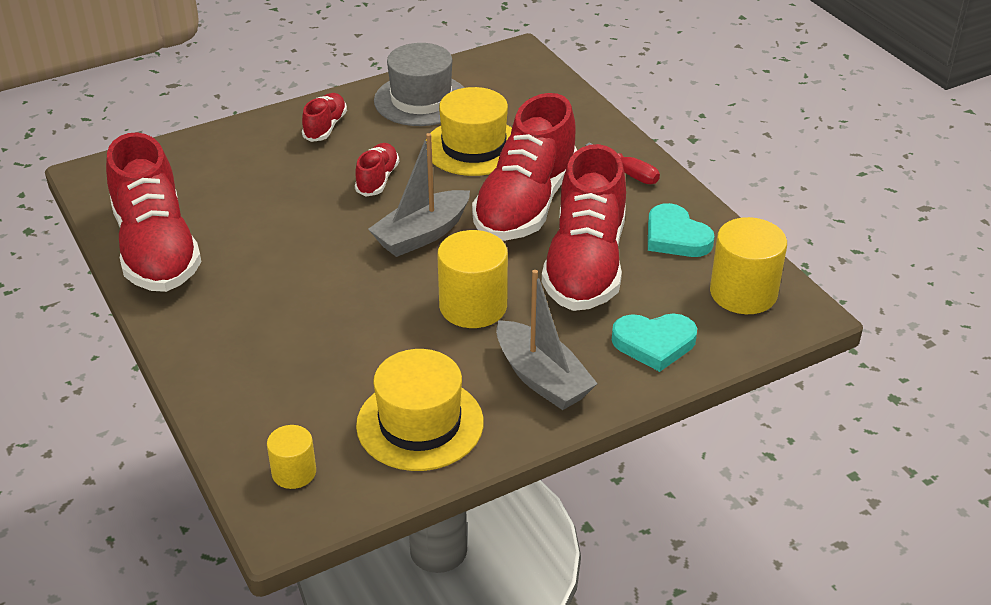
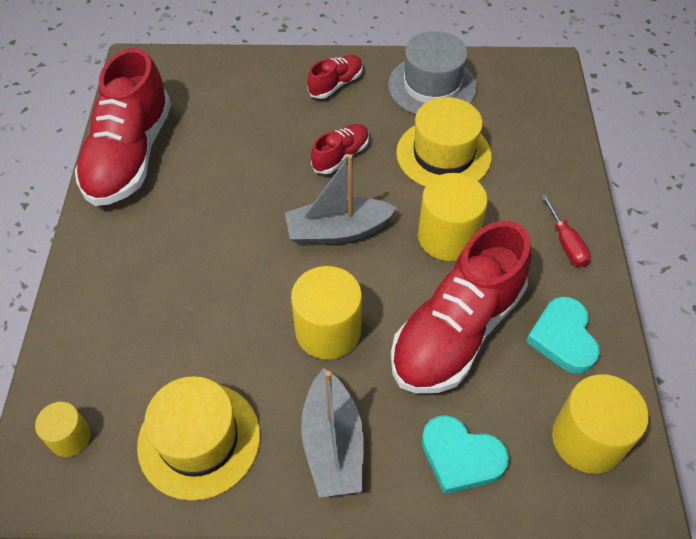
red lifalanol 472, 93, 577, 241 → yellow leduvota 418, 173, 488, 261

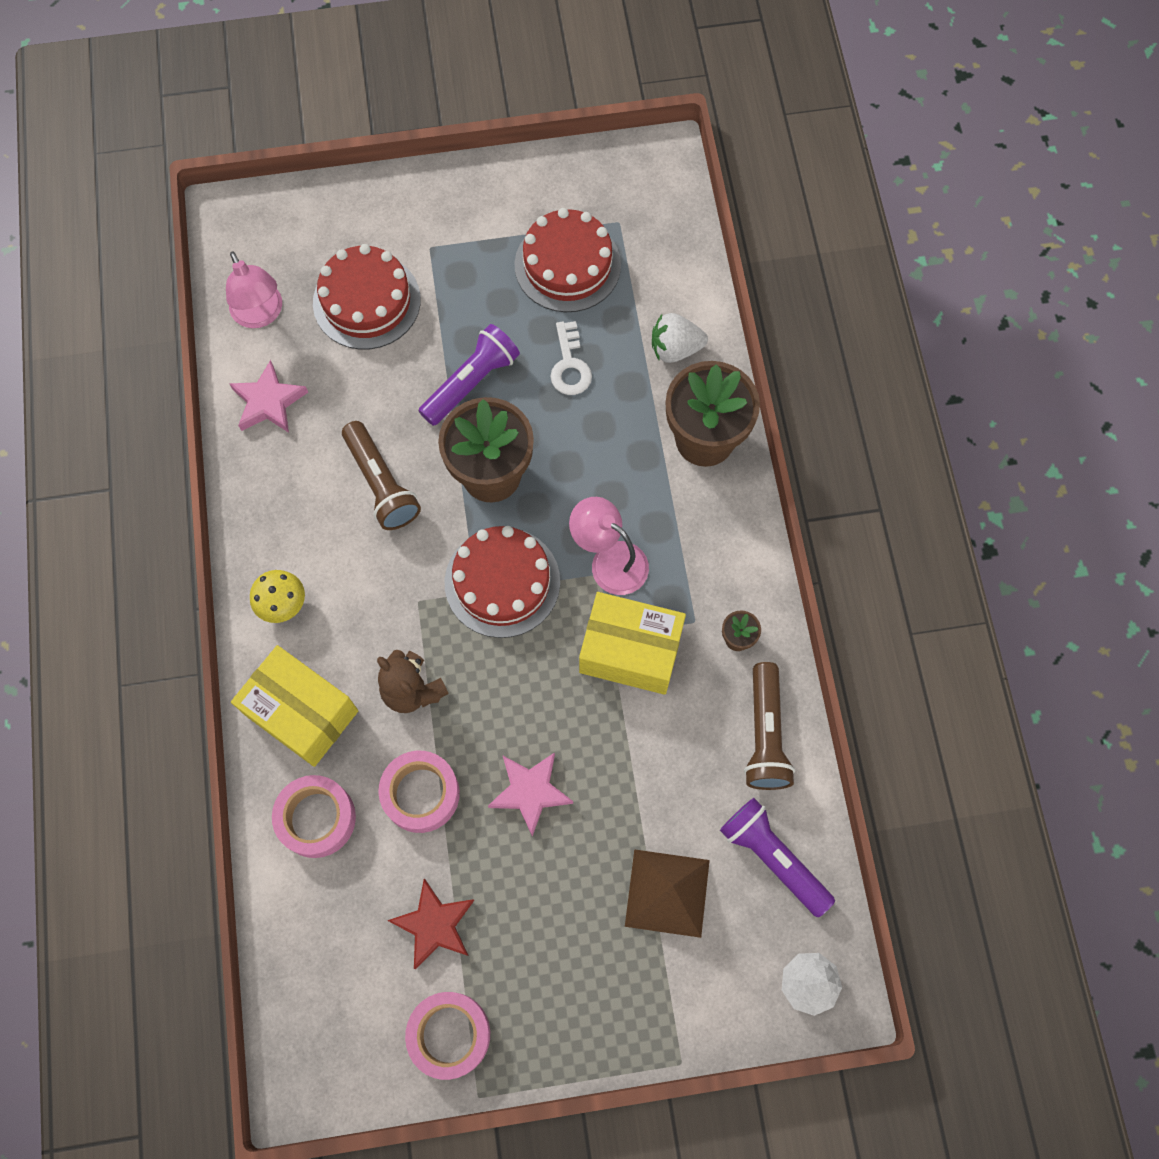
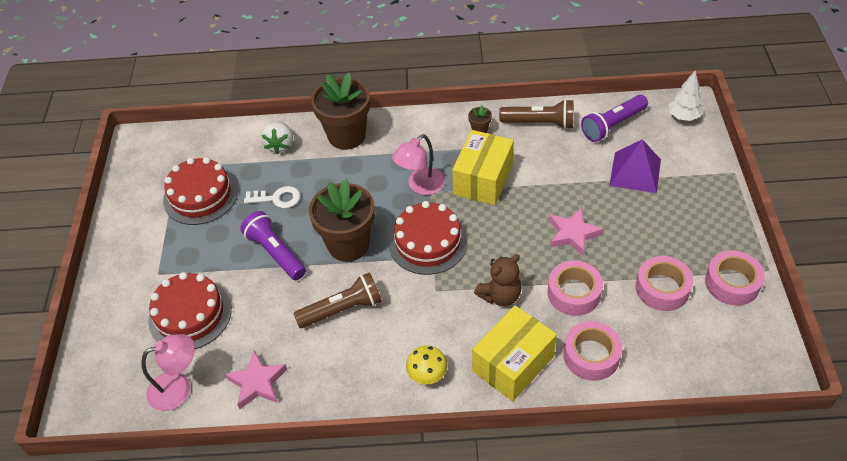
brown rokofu 625, 849, 710, 938 → purple rokofu 609, 139, 661, 193
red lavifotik 387, 879, 474, 969 → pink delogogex 635, 256, 693, 311

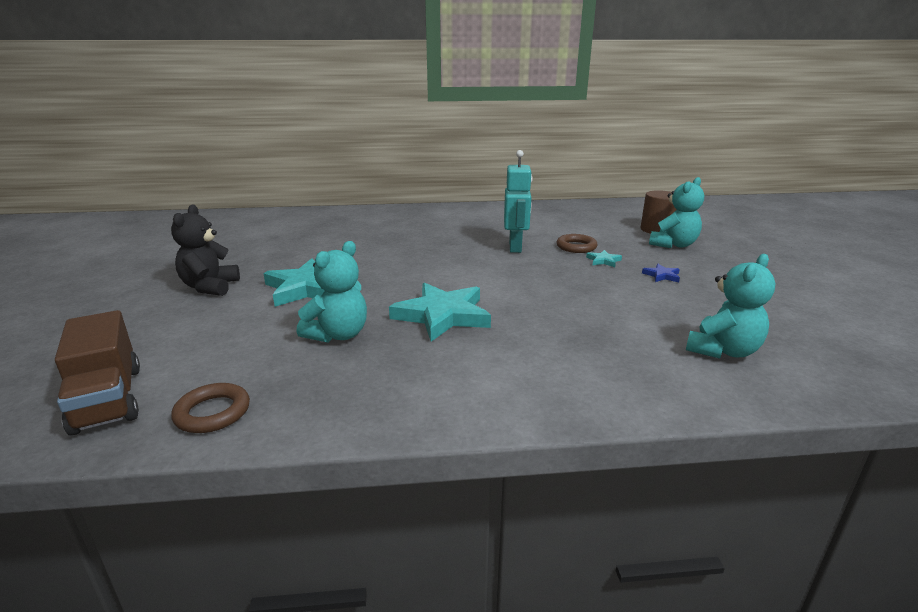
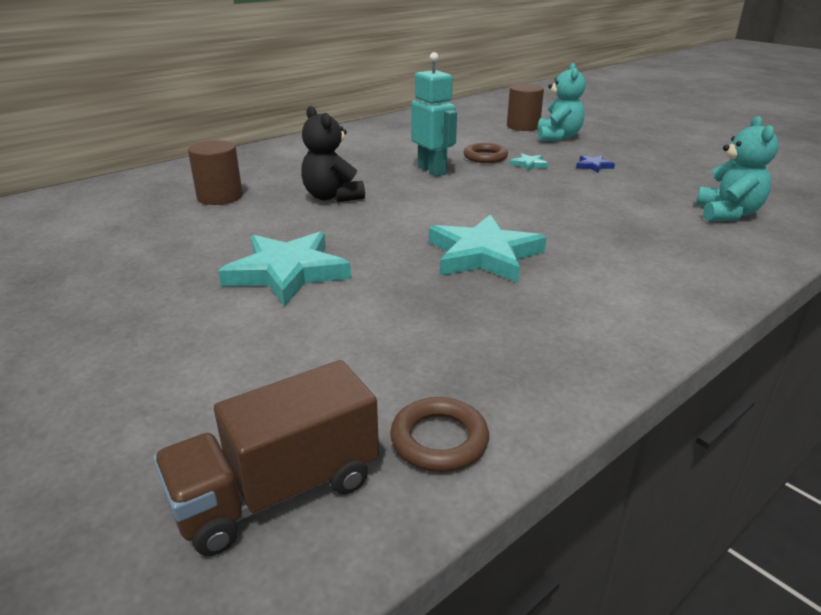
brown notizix 55, 310, 140, 436 → brown notizix 153, 360, 379, 556, 120 degrees clockwise
- → brown leduvota 188, 140, 243, 205
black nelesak 171, 205, 240, 296 → black nelesak 301, 106, 365, 202, shifted
turquoise nelesak 297, 241, 367, 343 → -

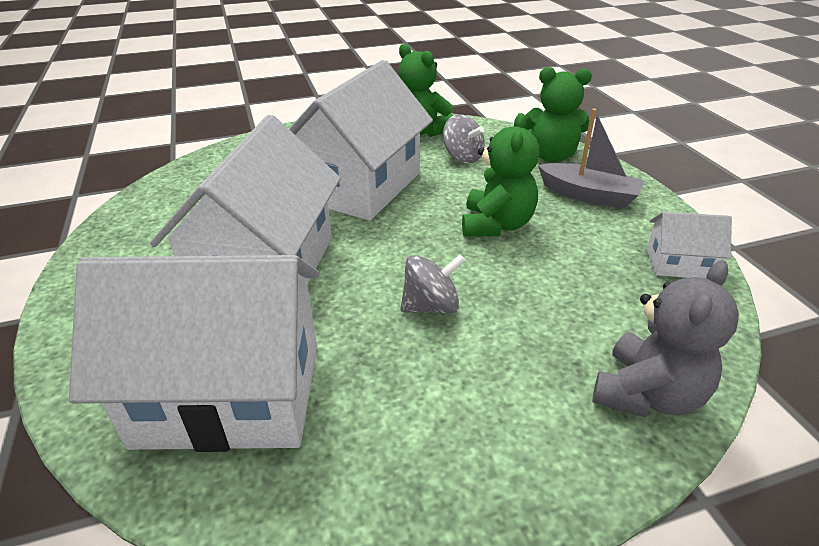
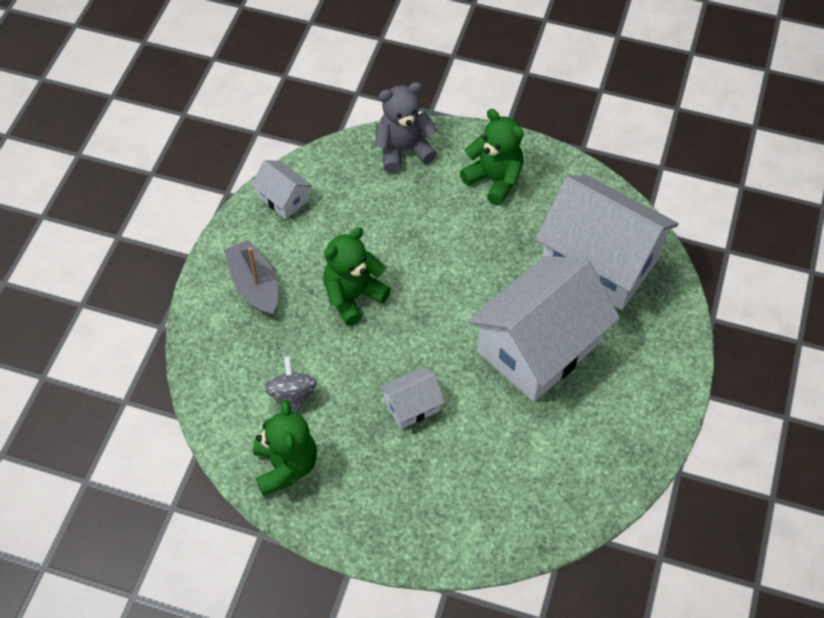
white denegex 289, 60, 433, 221 → white denegex 379, 367, 445, 429, x0.44
green nelesak 524, 67, 592, 162 → green nelesak 460, 109, 524, 206, shifted
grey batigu 401, 254, 466, 314 → -

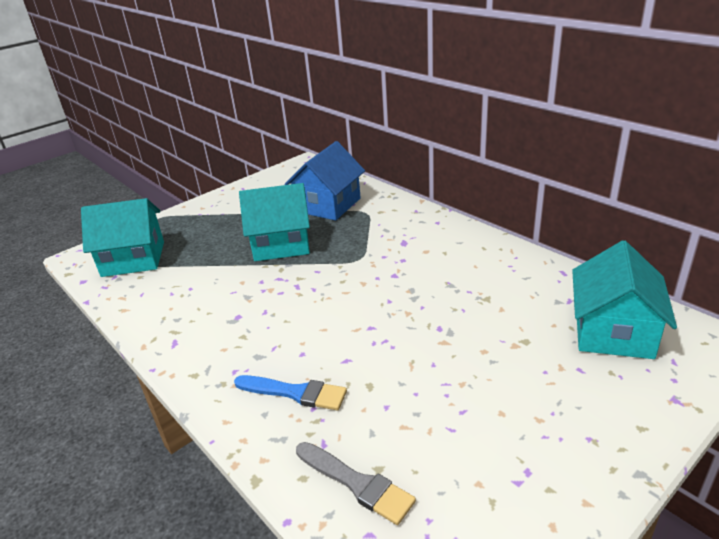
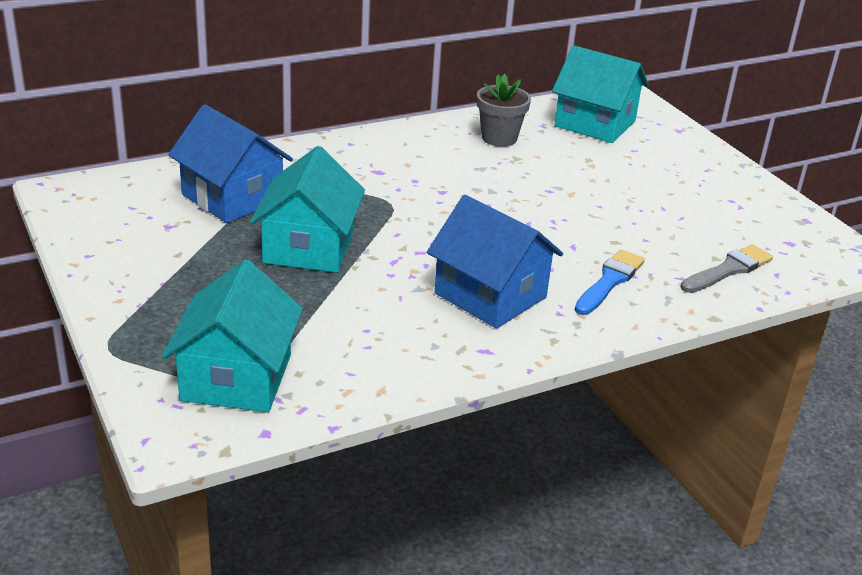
- → blue denegex 427, 195, 563, 328
- → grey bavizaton 477, 74, 531, 147

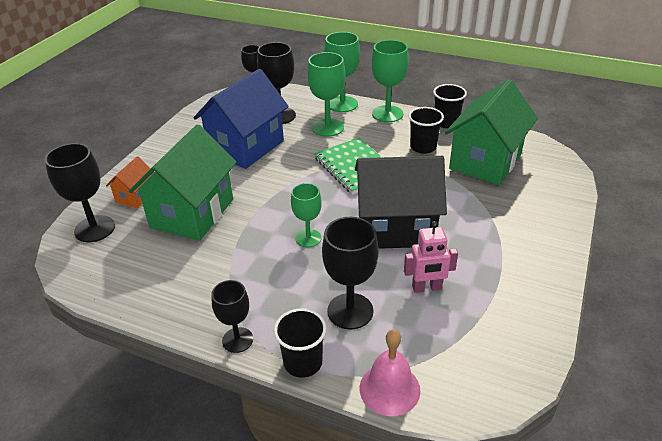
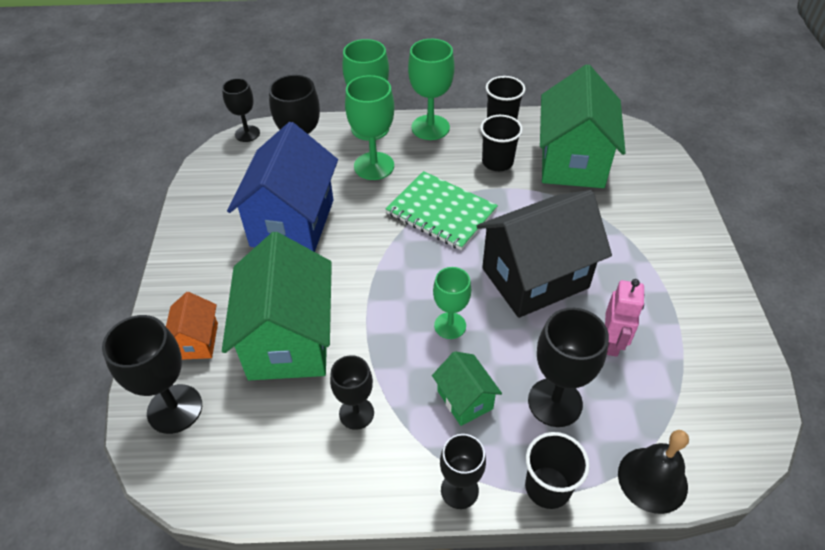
- → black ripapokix 330, 355, 374, 430
- → green denegex 432, 351, 502, 426
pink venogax 404, 221, 458, 293 → pink venogax 605, 279, 644, 357, 45 degrees counterclockwise
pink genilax 360, 329, 421, 416 → black genilax 618, 430, 689, 514

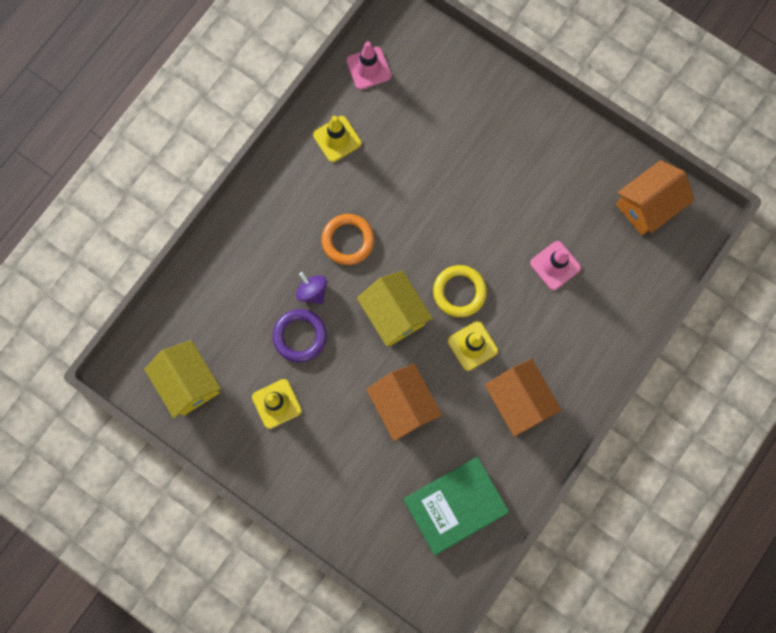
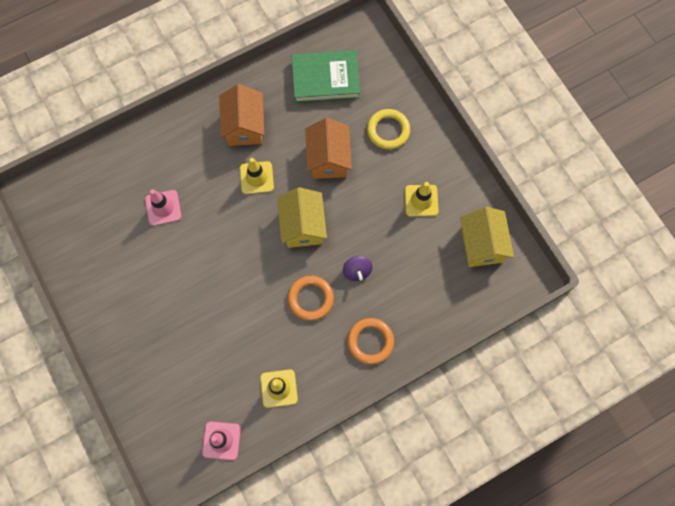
- → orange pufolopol 347, 318, 394, 364
yellow pufolopol 433, 265, 487, 317 → yellow pufolopol 367, 109, 410, 149, shifted
purple pufolopol 273, 309, 327, 362 → -
orange denegex 616, 160, 694, 235 → -

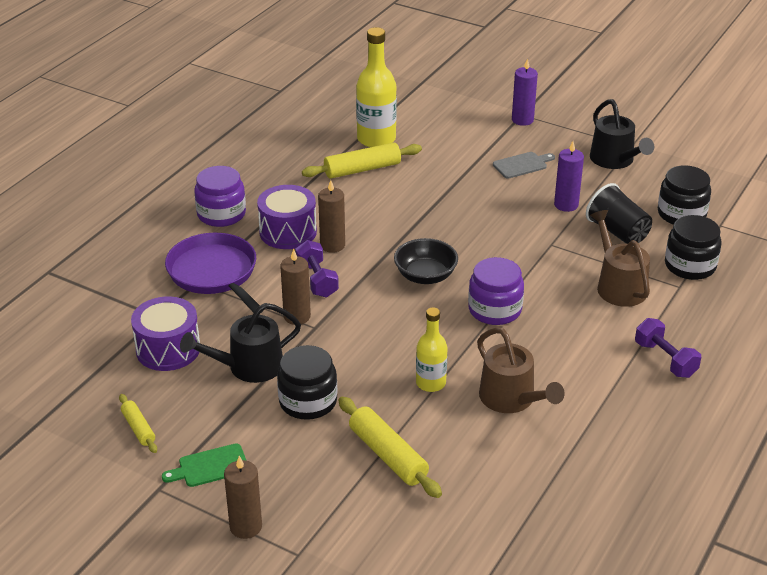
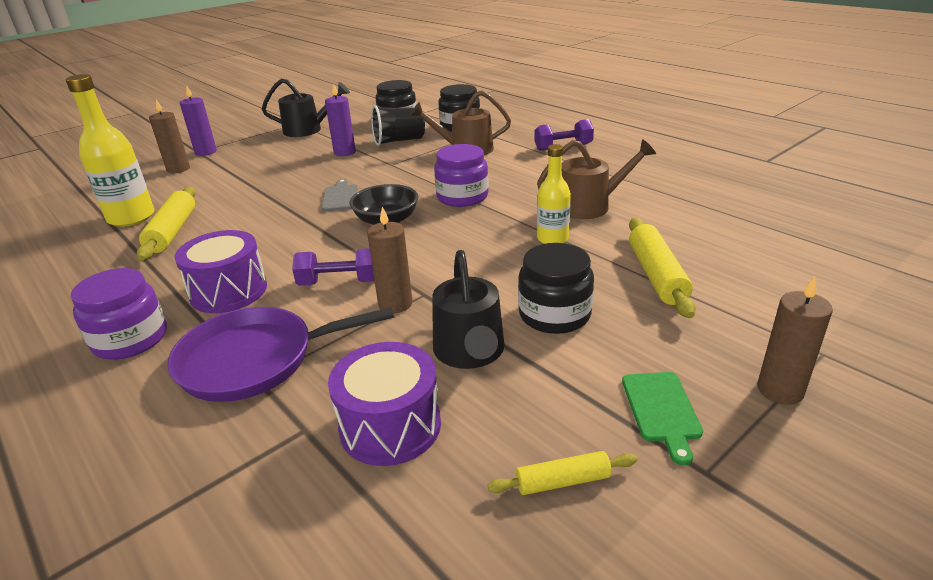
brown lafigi 318, 180, 345, 253 → brown lafigi 149, 100, 190, 173, shifted
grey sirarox 493, 152, 555, 179 → grey sirarox 322, 179, 358, 211, shifted
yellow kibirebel 338, 396, 442, 498 → yellow kibirebel 629, 218, 696, 318, 75 degrees counterclockwise

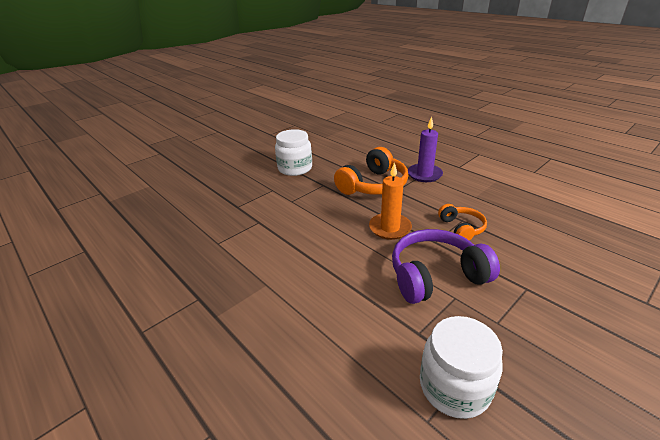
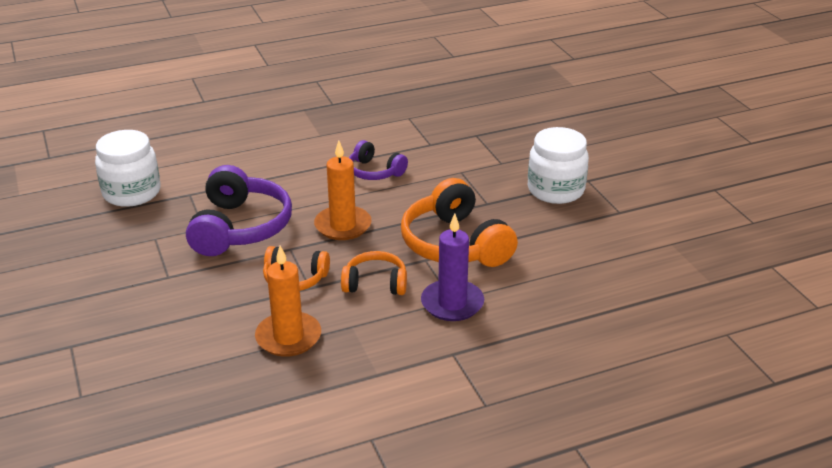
- → orange lafigi 255, 246, 321, 357
- → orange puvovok 341, 251, 407, 295
- → purple puvovok 349, 140, 408, 180

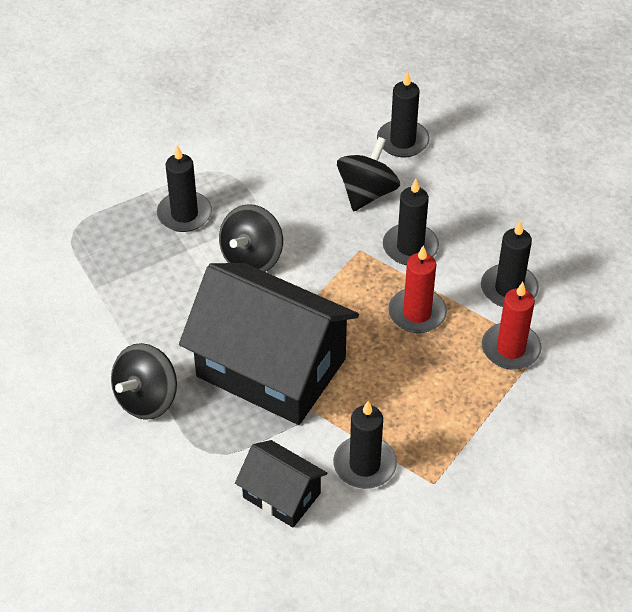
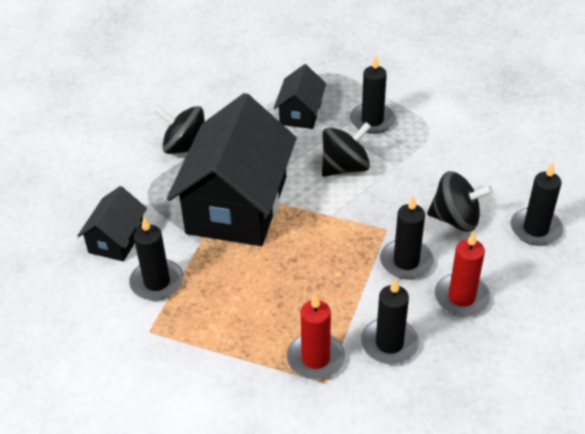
- → black denegex 274, 64, 326, 129
black batigu 219, 204, 283, 272 → black batigu 322, 122, 371, 177, 135 degrees clockwise
red lafigi 388, 245, 447, 333 → red lafigi 435, 231, 491, 317, shifted

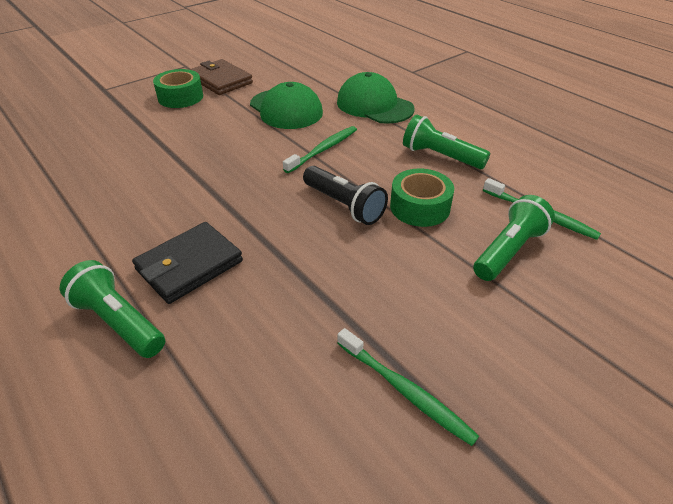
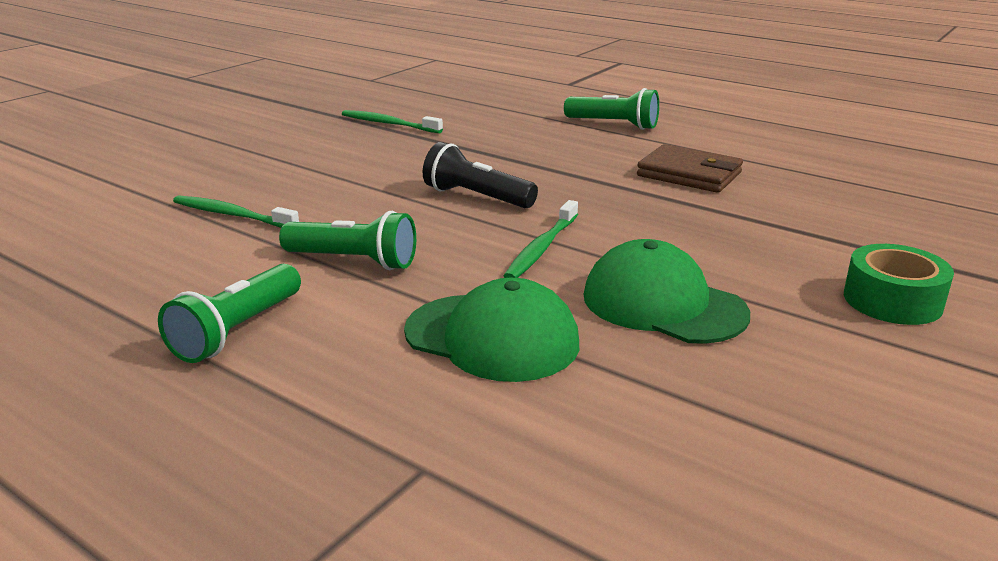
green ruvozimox 473, 195, 555, 281 → green ruvozimox 158, 264, 301, 363, shifted
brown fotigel 190, 59, 253, 95 → brown fotigel 637, 144, 743, 193, shifted
black fotigel 132, 222, 243, 304 → -
green delogogex 390, 168, 454, 227 → -

